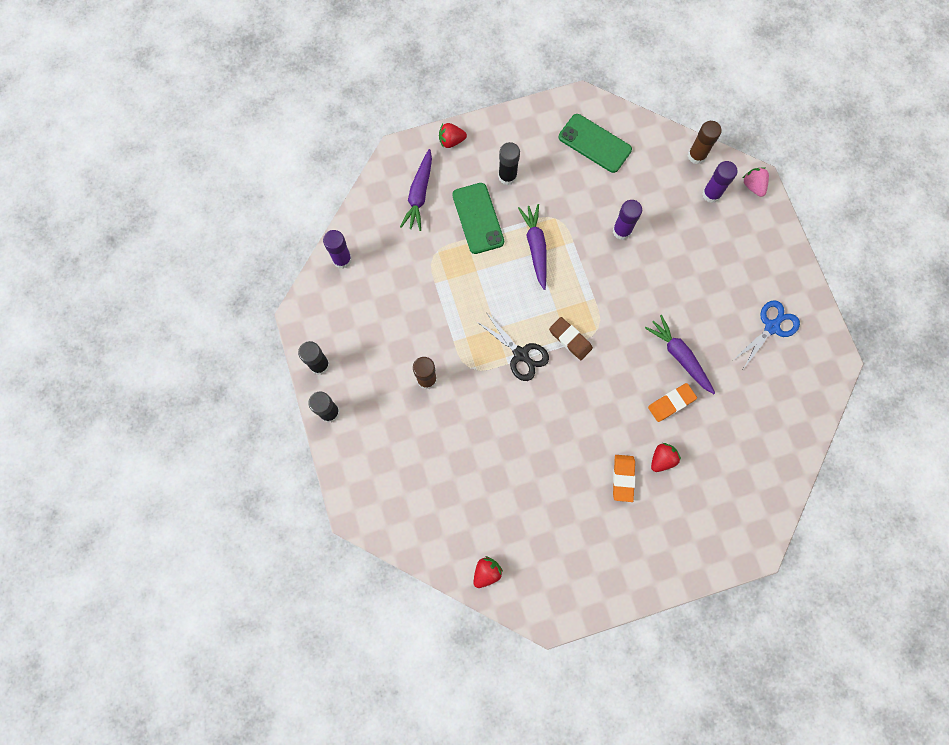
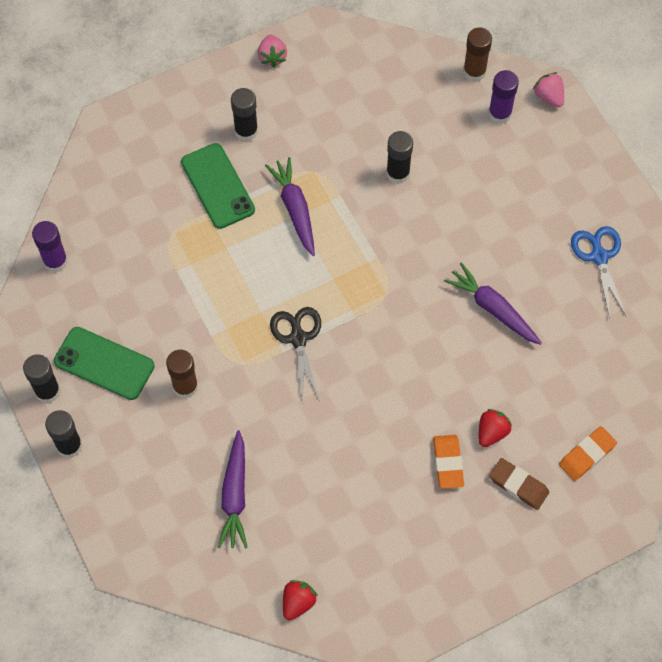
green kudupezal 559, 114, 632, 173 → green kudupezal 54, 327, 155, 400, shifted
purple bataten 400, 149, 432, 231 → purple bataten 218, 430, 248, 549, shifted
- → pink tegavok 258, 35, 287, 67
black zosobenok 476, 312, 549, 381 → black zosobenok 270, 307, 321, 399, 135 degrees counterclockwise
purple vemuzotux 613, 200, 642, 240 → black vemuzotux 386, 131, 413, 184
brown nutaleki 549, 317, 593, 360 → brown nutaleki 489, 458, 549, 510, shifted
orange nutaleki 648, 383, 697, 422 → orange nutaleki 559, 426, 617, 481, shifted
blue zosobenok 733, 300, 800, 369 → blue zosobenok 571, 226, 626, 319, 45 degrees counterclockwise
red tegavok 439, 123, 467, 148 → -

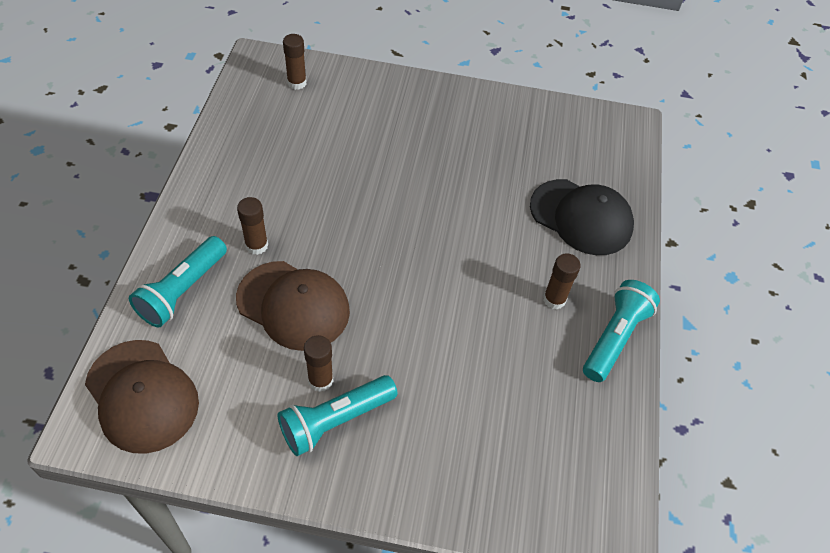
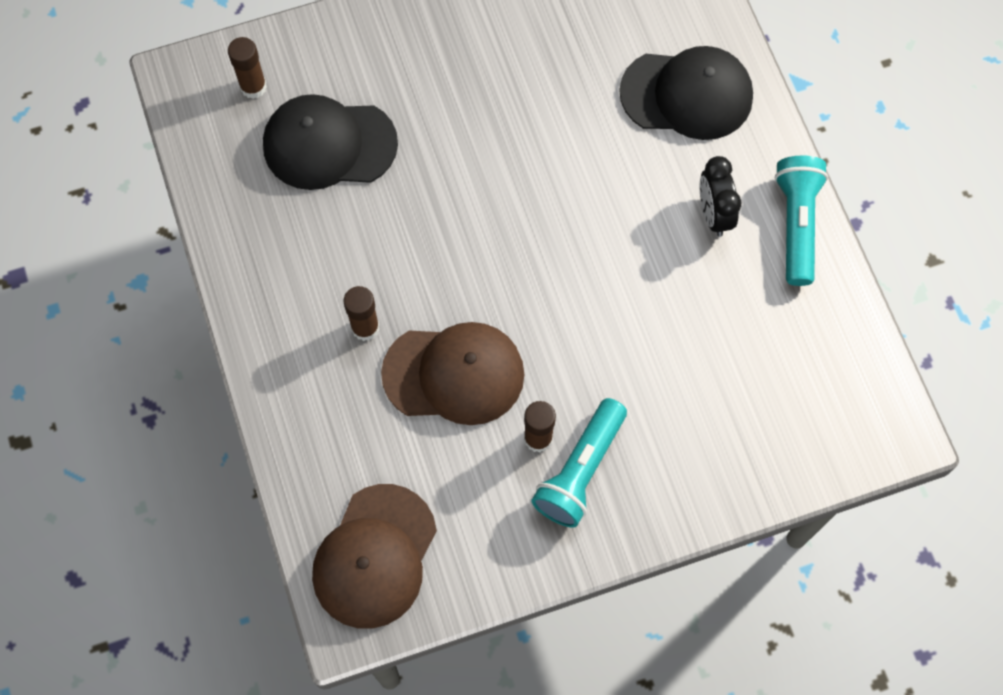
- → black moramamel 263, 94, 398, 190
brown moramamel 85, 340, 199, 454 → brown moramamel 312, 484, 437, 629, 90 degrees clockwise
brown vemuzotux 543, 253, 581, 309 → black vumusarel 700, 156, 741, 237
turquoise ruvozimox 129, 236, 227, 328 → -

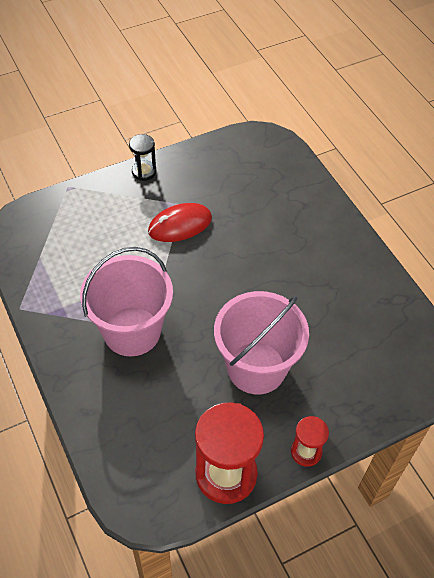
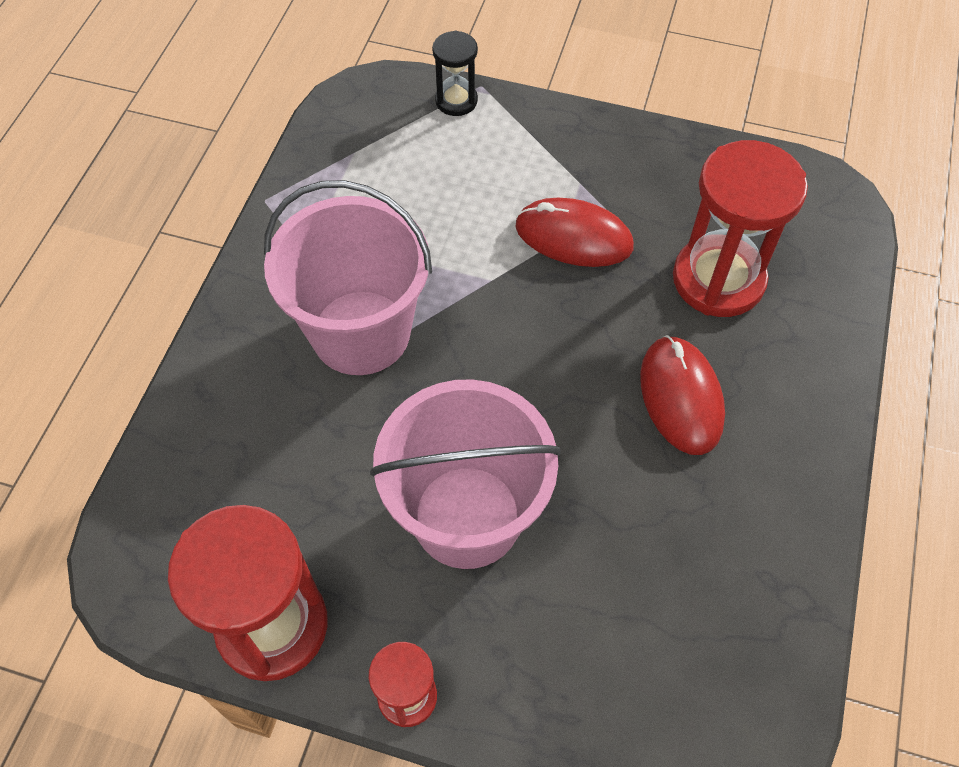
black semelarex 129, 134, 156, 181 → black semelarex 432, 31, 478, 116, shifted
- → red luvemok 640, 335, 725, 455
- → red semelarex 673, 140, 808, 317

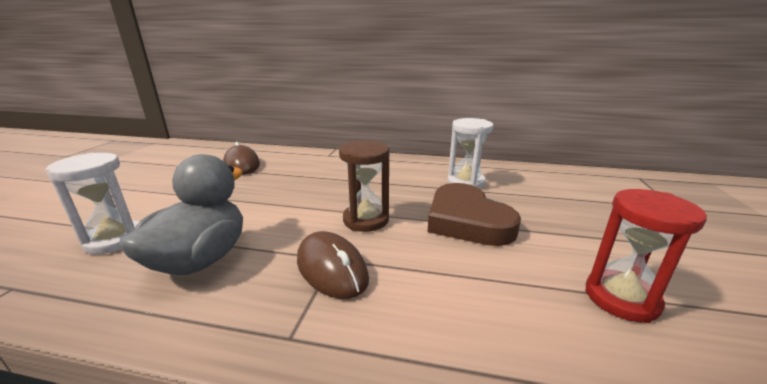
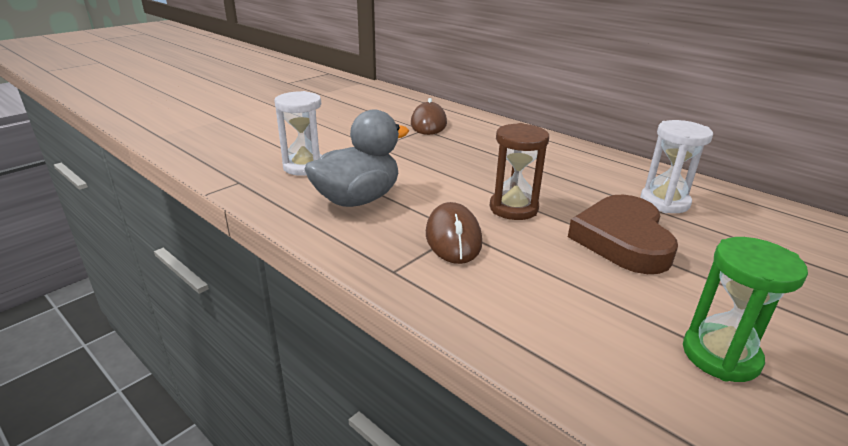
red semelarex 585, 189, 707, 323 → green semelarex 683, 237, 808, 382

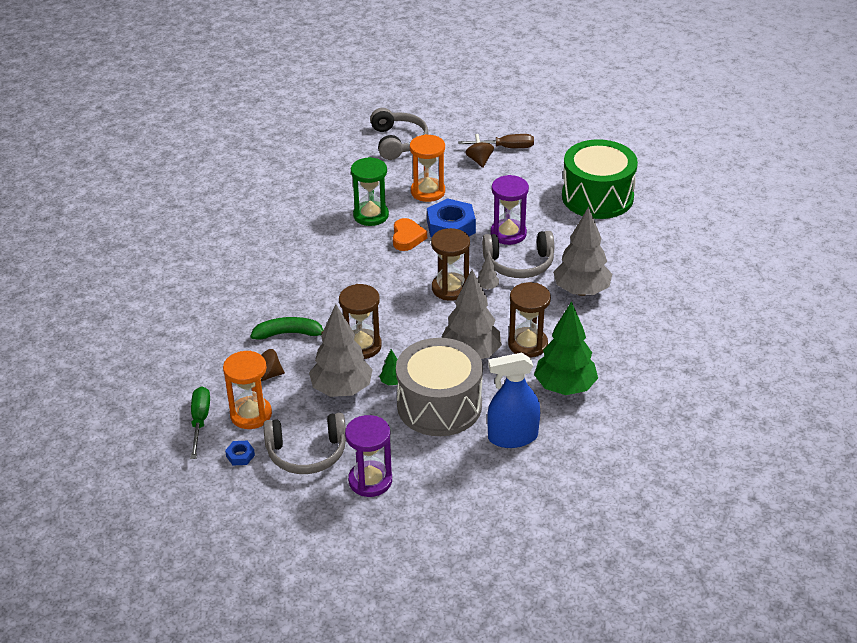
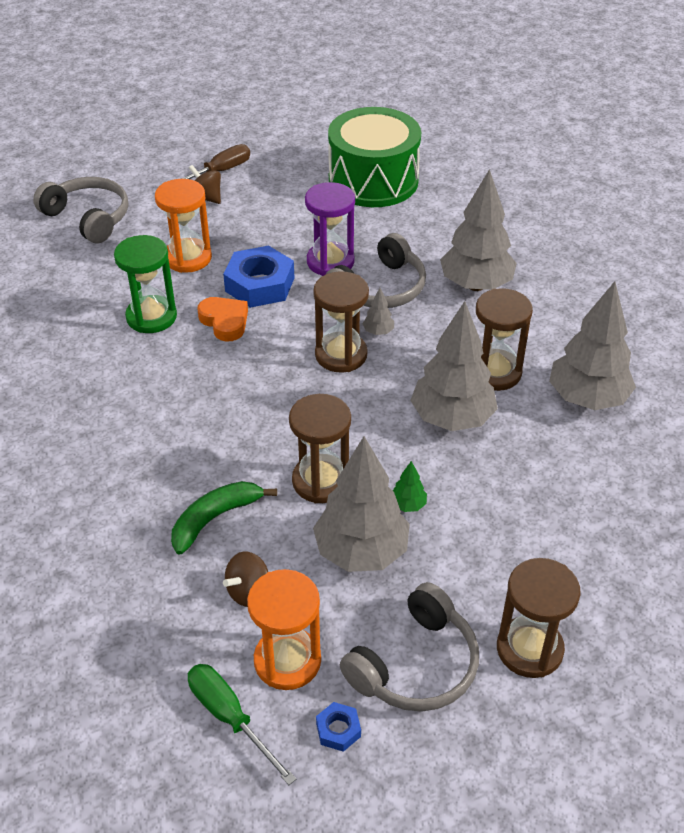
purple semelarex 345, 415, 392, 497 → brown semelarex 497, 558, 581, 678
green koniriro 534, 301, 598, 395 → grey koniriro 549, 281, 636, 410
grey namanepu 396, 338, 483, 436 → -
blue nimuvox 487, 353, 540, 448 → -

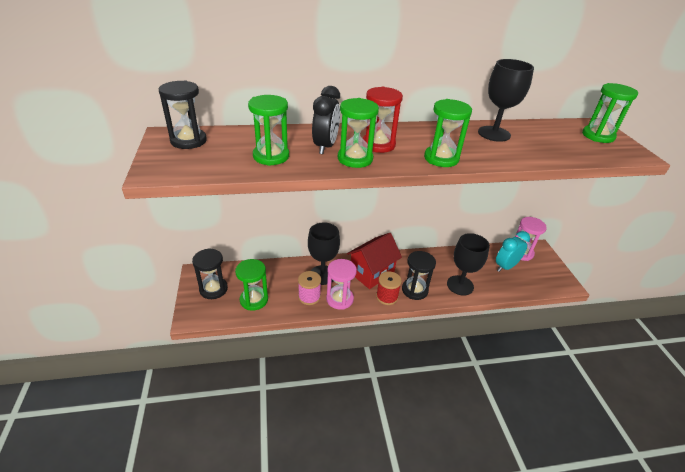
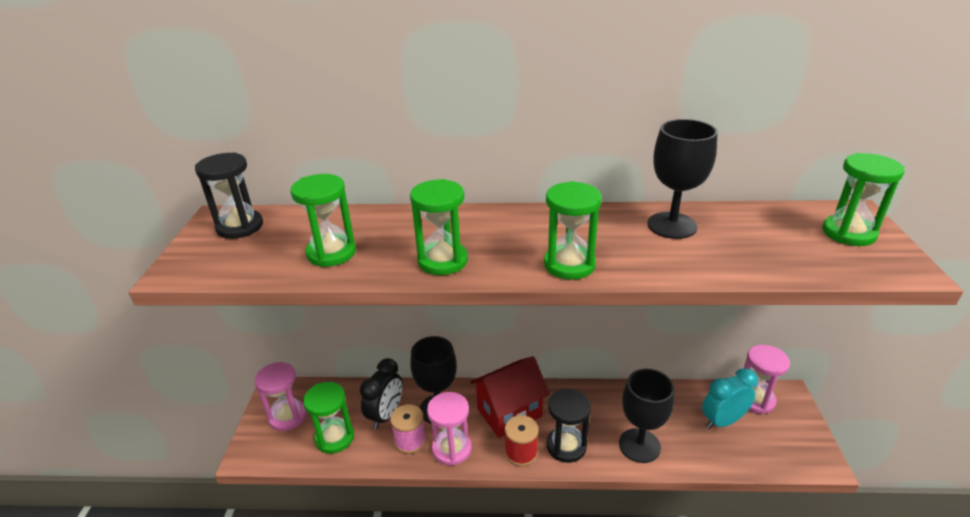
black semelarex 192, 248, 228, 299 → pink semelarex 255, 362, 307, 431
black vumusarel 312, 86, 340, 154 → black vumusarel 360, 358, 403, 429, shifted
red semelarex 363, 87, 403, 153 → -

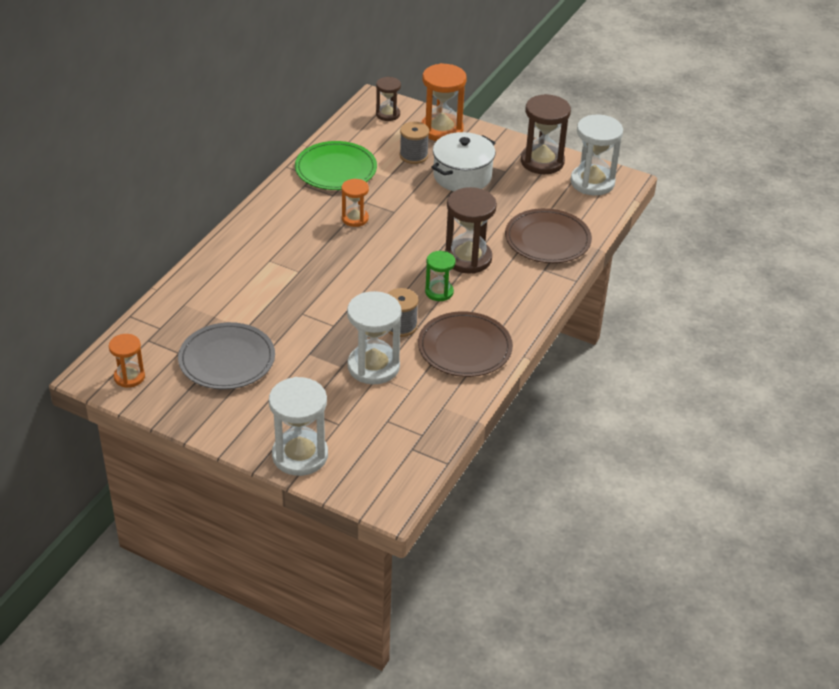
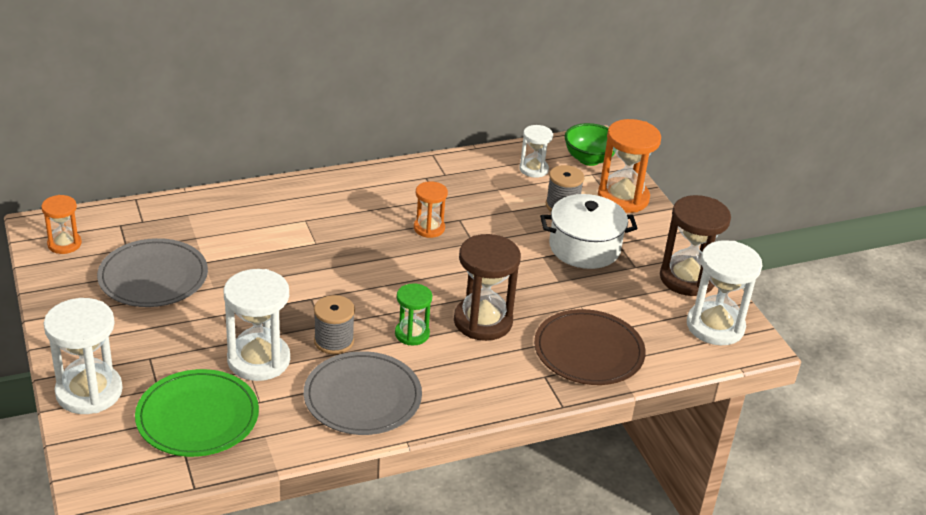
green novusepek 295, 141, 377, 190 → green novusepek 135, 369, 259, 457, shifted
brown novusepek 418, 311, 513, 377 → grey novusepek 304, 351, 422, 435
- → white semelarex 519, 125, 553, 178
brown semelarex 376, 77, 401, 121 → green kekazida 565, 123, 615, 166

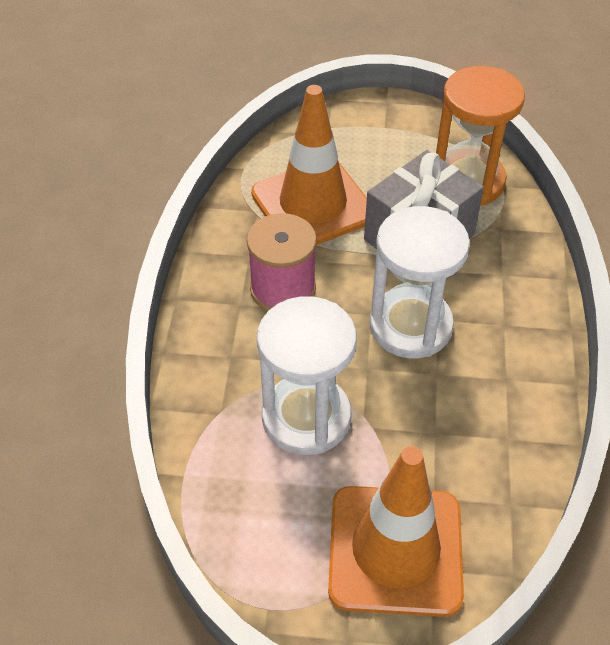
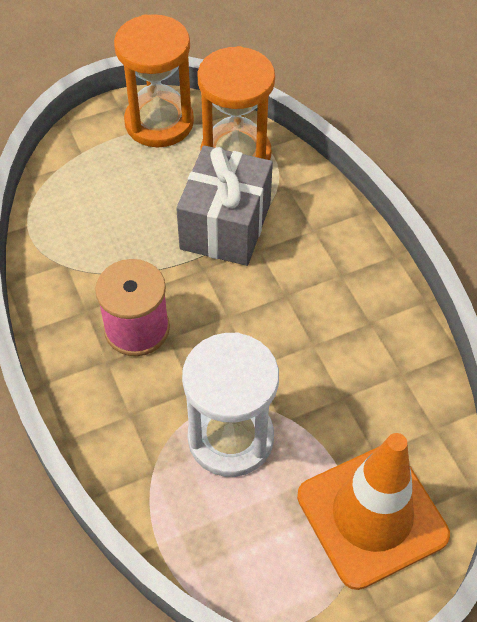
- → orange semelarex 114, 14, 194, 147
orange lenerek 251, 85, 367, 245 → -
white semelarex 370, 206, 470, 358 → -

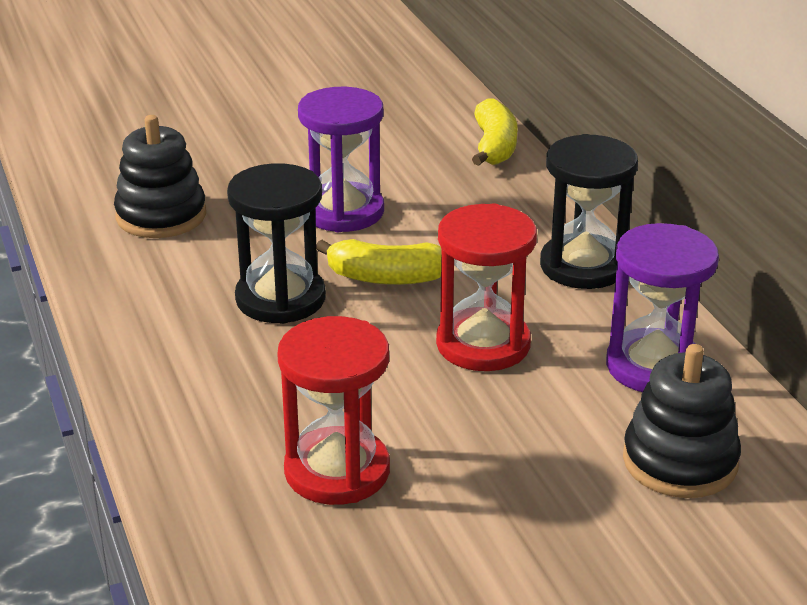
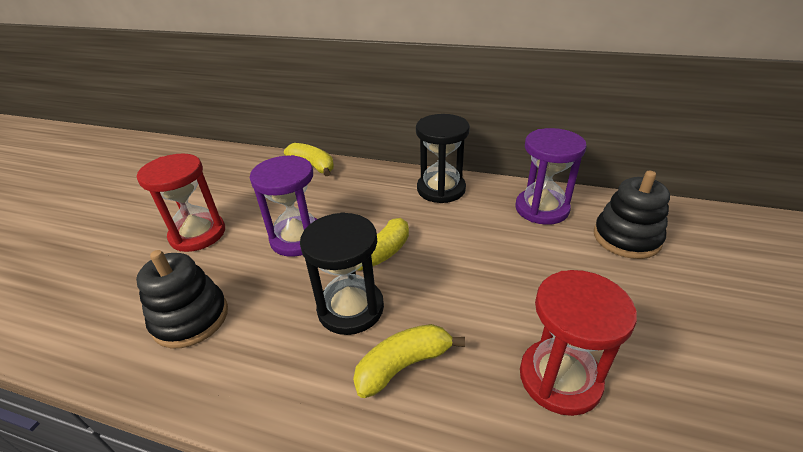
red semelarex 436, 203, 537, 371 → red semelarex 137, 153, 225, 252, shifted
- → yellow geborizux 353, 324, 465, 398

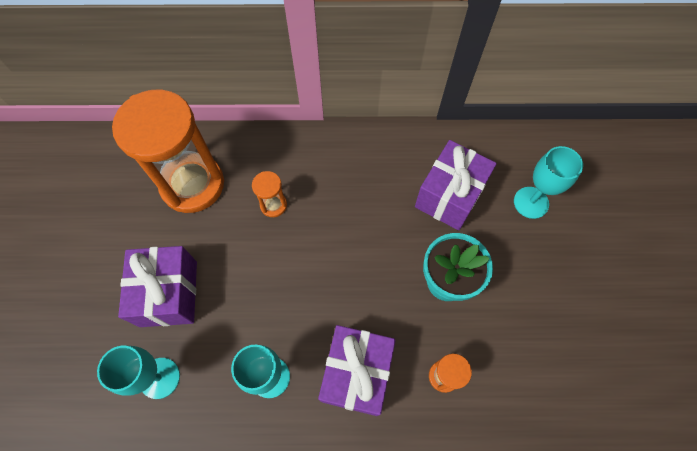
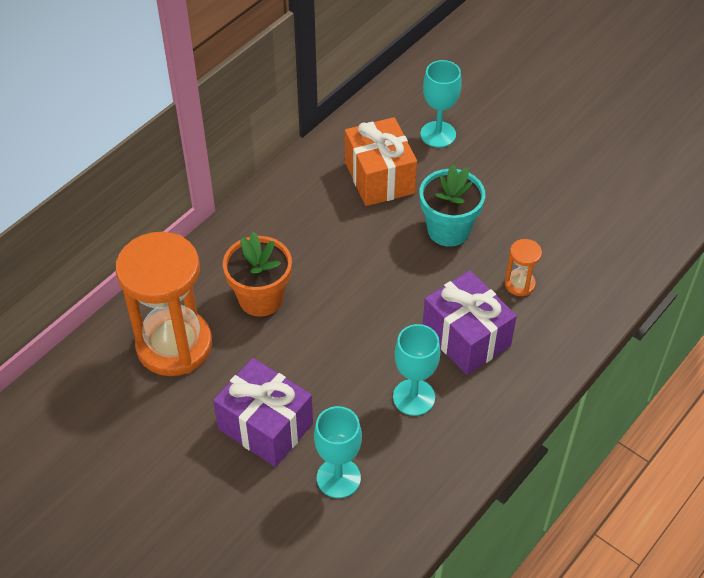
orange semelarex 252, 171, 287, 217 → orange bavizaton 223, 232, 292, 317
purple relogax 415, 140, 497, 230 → orange relogax 345, 117, 417, 206

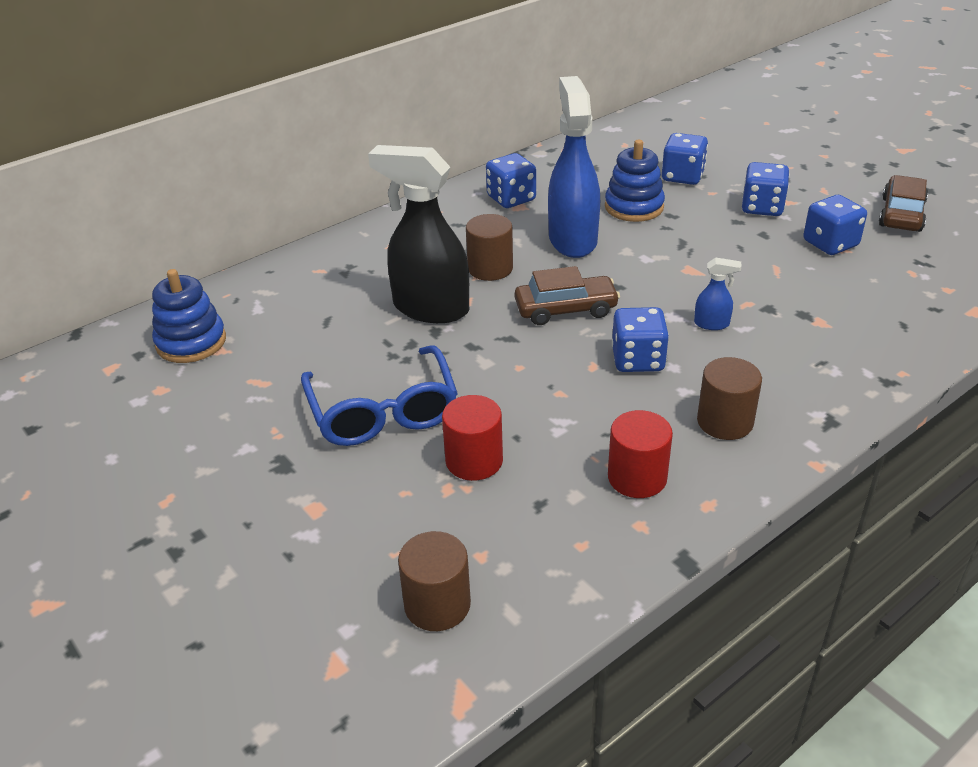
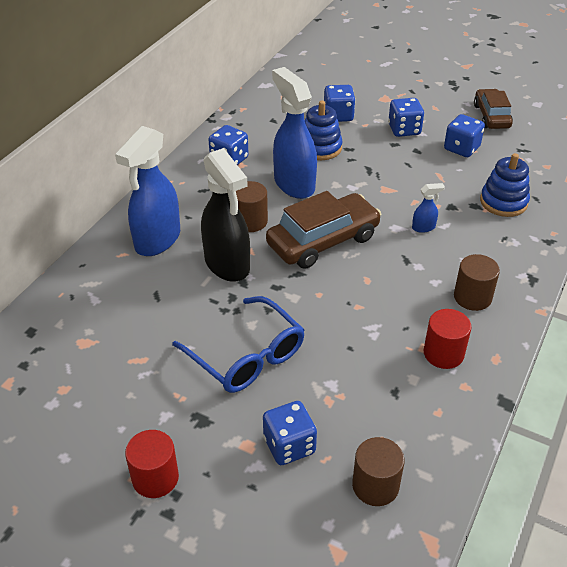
- → blue nimuvox 115, 126, 180, 256
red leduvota 442, 395, 503, 481 → red leduvota 125, 430, 179, 498, shifted
black nimuvox 368, 145, 469, 323 → black nimuvox 201, 148, 250, 282, 120 degrees counterclockwise
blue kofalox 612, 307, 669, 372 → blue kofalox 263, 401, 317, 465, shifted
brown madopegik 515, 266, 620, 325 → brown madopegik 266, 191, 381, 269, x1.56
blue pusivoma 152, 269, 226, 363 → blue pusivoma 480, 153, 530, 217, shifted

